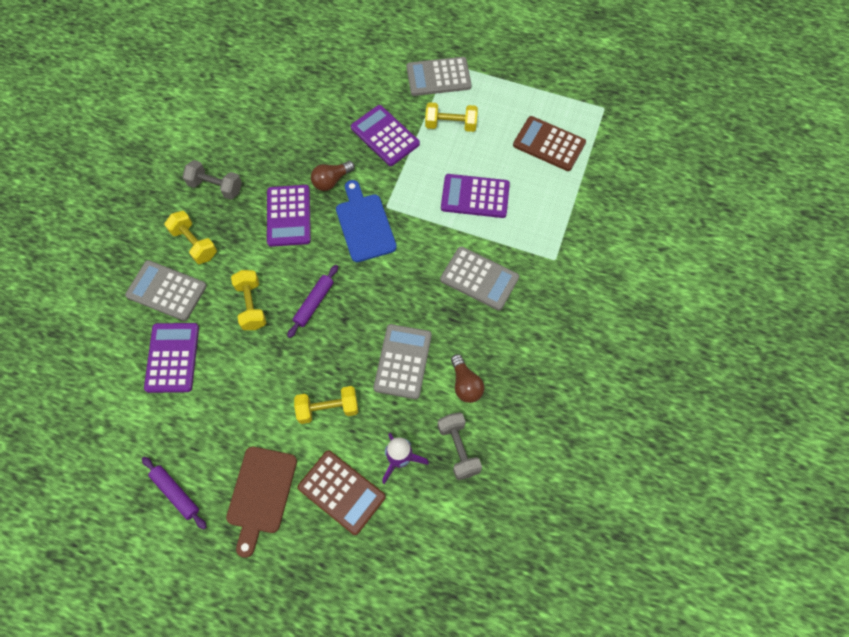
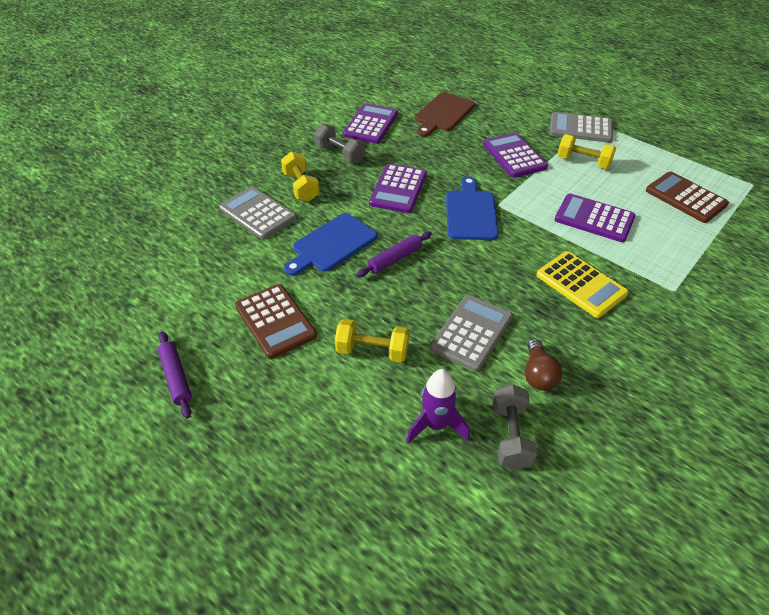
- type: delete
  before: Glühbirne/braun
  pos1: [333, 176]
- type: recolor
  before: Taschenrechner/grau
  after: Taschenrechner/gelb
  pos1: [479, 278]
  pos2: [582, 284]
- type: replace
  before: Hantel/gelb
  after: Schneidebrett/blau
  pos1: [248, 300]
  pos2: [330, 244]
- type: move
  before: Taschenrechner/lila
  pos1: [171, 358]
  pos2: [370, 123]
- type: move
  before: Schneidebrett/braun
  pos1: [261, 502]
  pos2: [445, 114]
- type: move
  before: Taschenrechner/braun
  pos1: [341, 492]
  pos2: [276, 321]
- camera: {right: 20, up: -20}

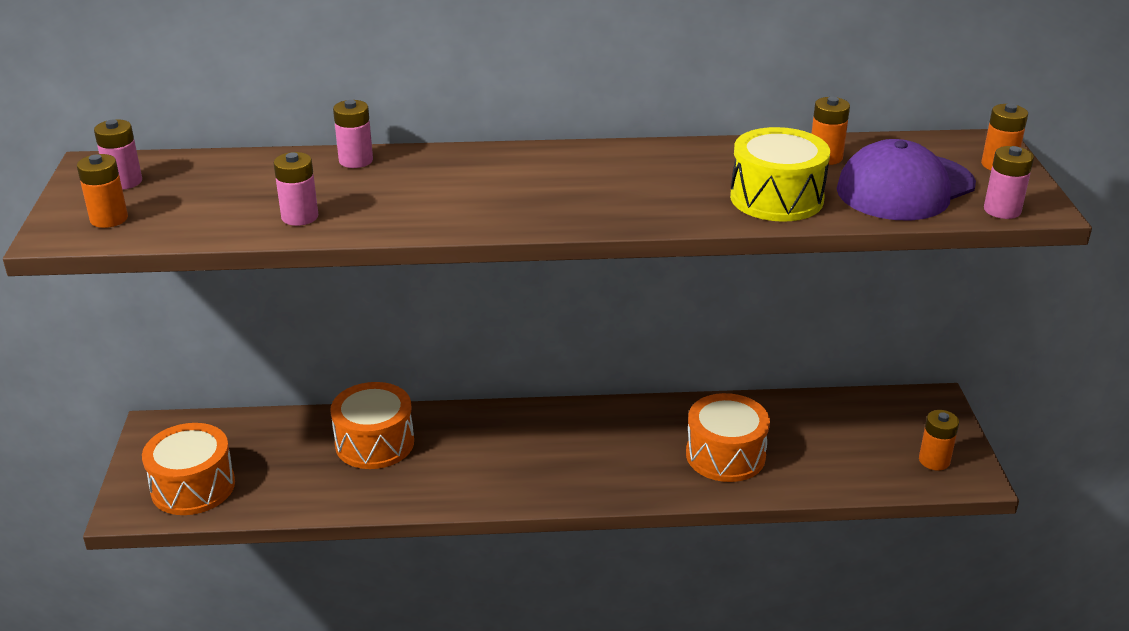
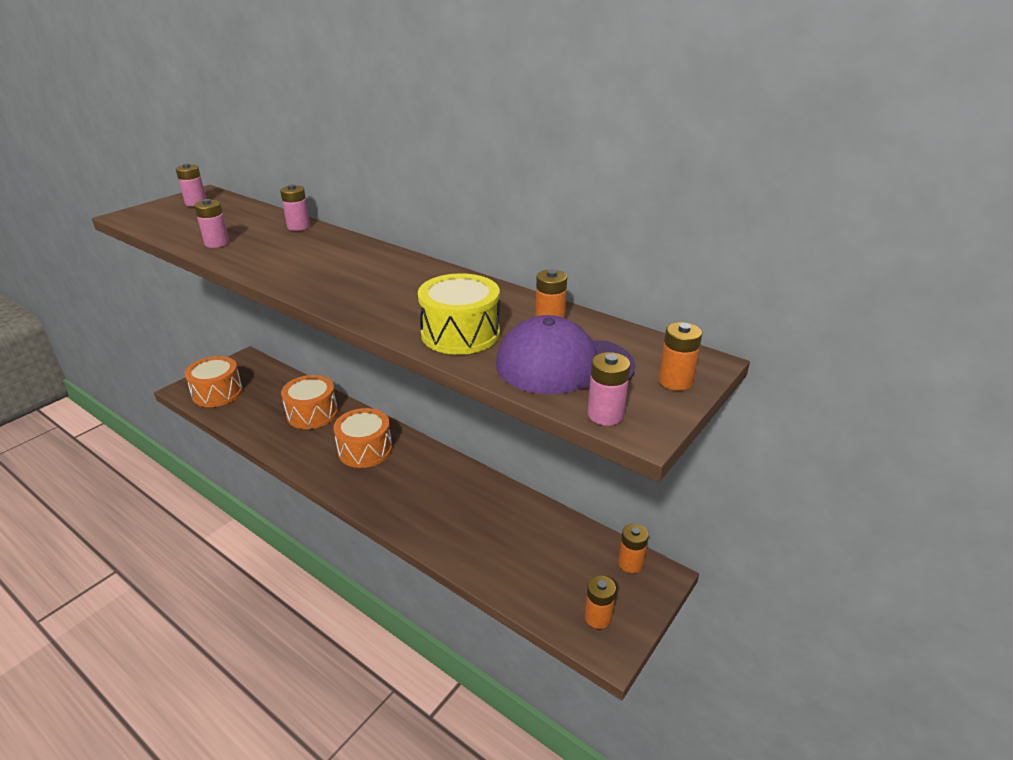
- type: move
  before: Batterie/orange
  pos1: [102, 191]
  pos2: [633, 548]
- type: move
  before: Trommel/orange
  pos1: [728, 437]
  pos2: [362, 438]
- camera: {right: 40, up: 0}

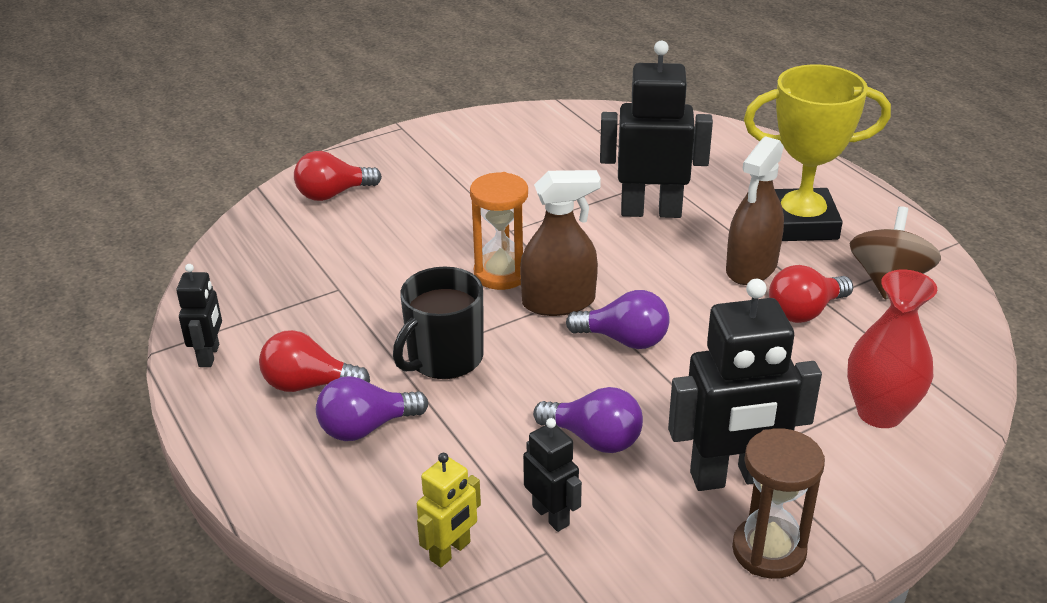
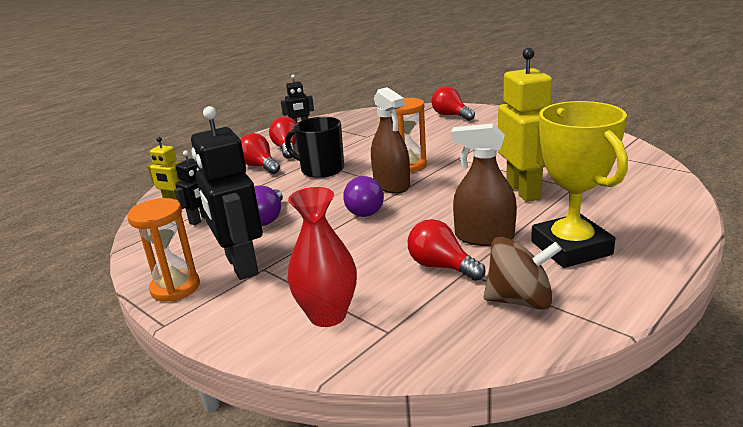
- type: recolor
  before: Roboter/schwarz
  after: Roboter/gelb
  pos1: [656, 129]
  pos2: [525, 125]
- type: recolor
  before: Glühbirne/lila
  after: Glühbirne/rot
  pos1: [372, 408]
  pos2: [260, 153]
- type: recolor
  before: Sanduhr/braun
  after: Sanduhr/orange
  pos1: [778, 503]
  pos2: [163, 250]
- camera: {right: 75, up: -10}

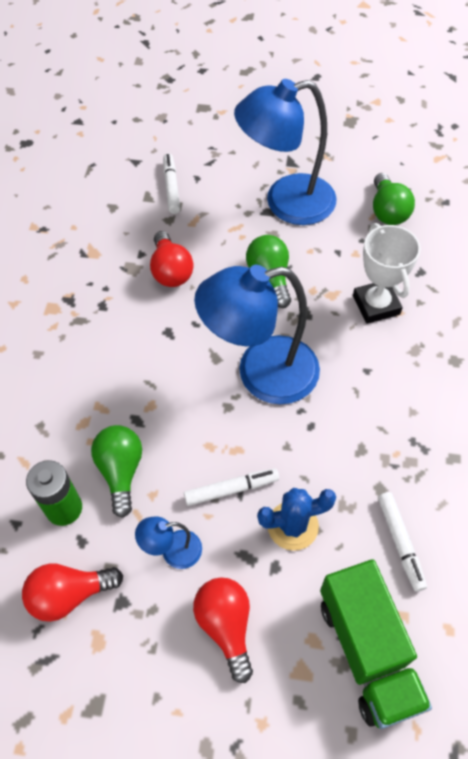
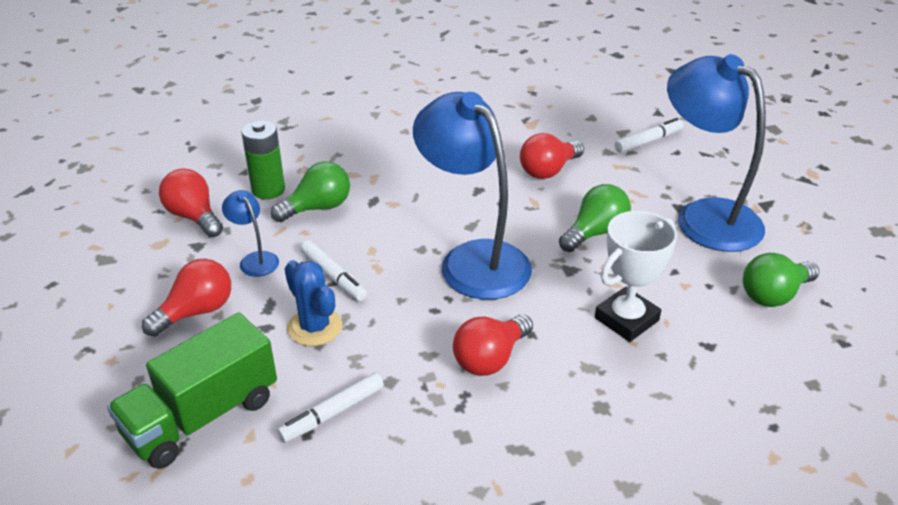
- type: insert
  after: Glühbirne/rot
  pos2: [493, 345]
- camera: {right: 65, up: -20}

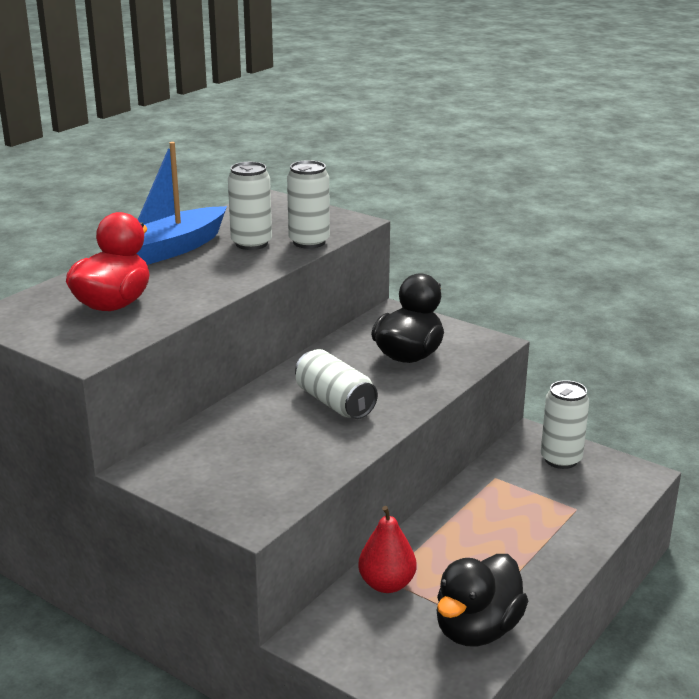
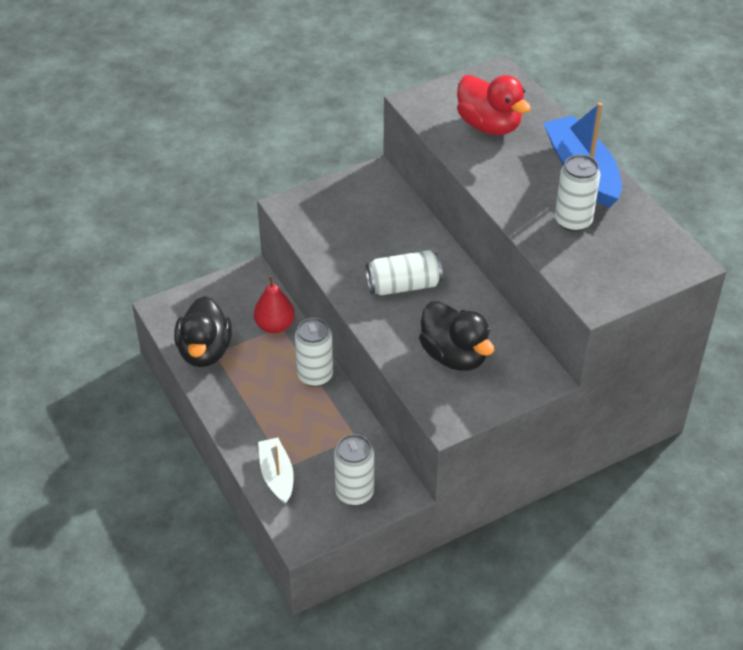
- type: move
  before: Dose/weiß
  pos1: [308, 204]
  pos2: [314, 352]
- type: rotate
  before: Ente/schwarz
  pos1: [482, 600]
  pos2: [203, 331]
  turn: -150
- type: insert
  after: Boot/weiß
  pos2: [276, 470]
- camera: {right: 115, up: 20}

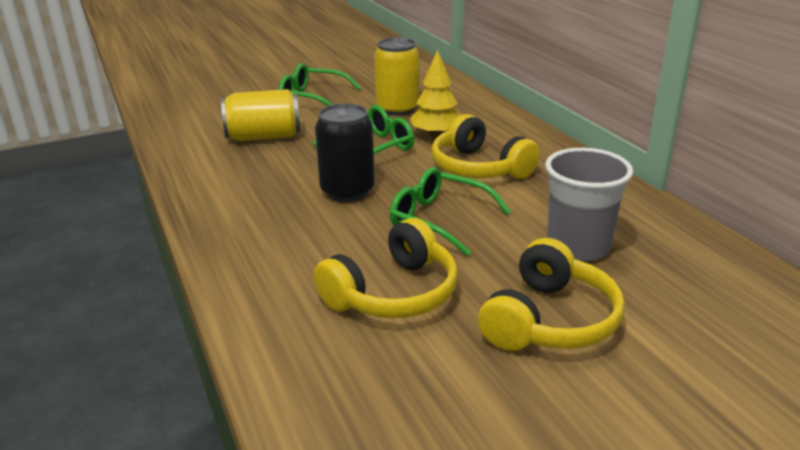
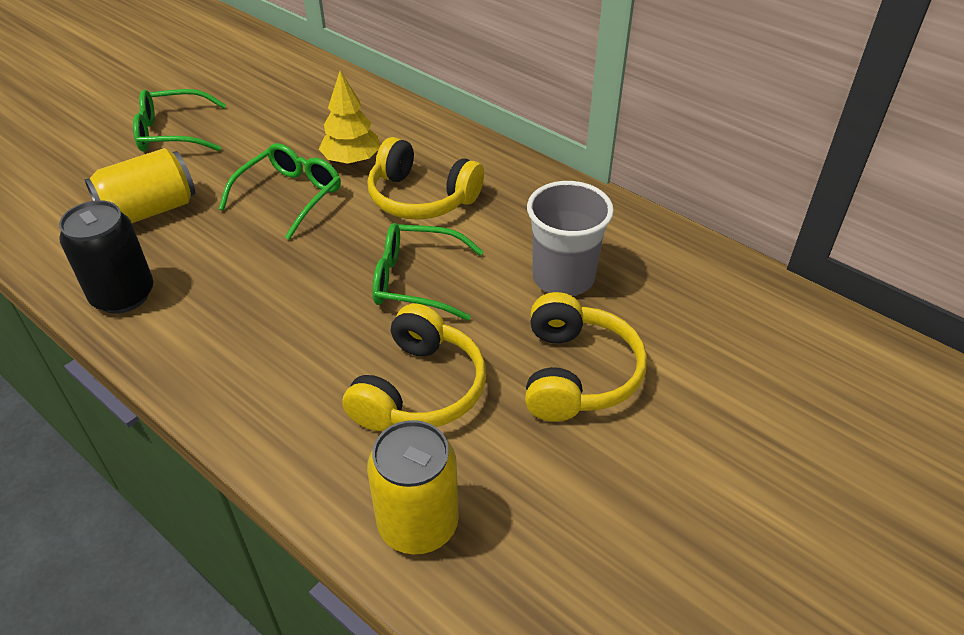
- type: move
  before: Dose/gelb
  pos1: [396, 77]
  pos2: [413, 487]
- type: move
  before: Dose/schwarz
  pos1: [345, 153]
  pos2: [106, 257]
- camera: {right: -25, up: 15}

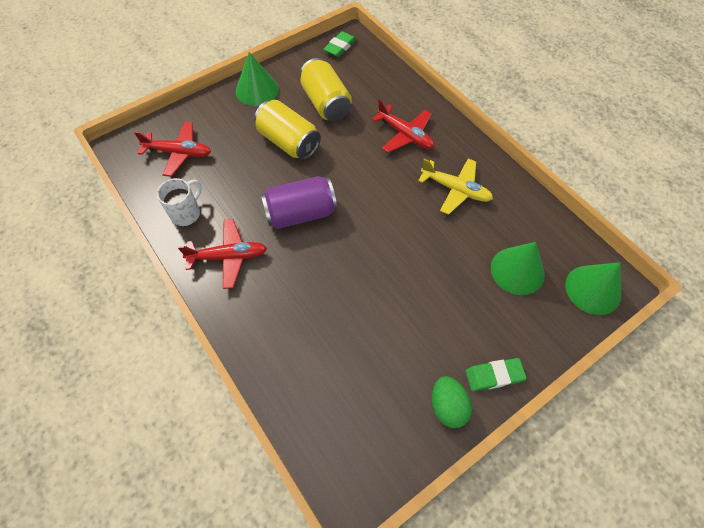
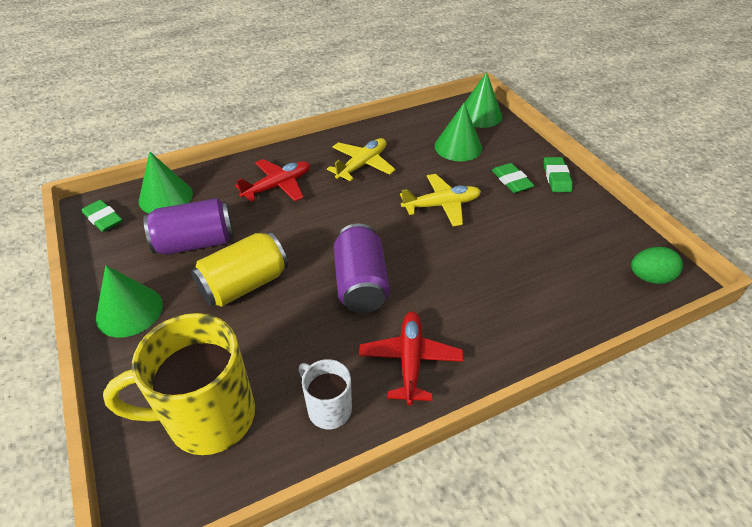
- type: recolor
  before: Dose/gelb
  after: Dose/lila
  pos1: [326, 89]
  pos2: [189, 226]
- type: replace
  before: Flugzeug/rot
  after: Tasse/gelb
  pos1: [172, 149]
  pos2: [179, 384]
- type: move
  before: Ei/grün
  pos1: [452, 402]
  pos2: [657, 265]
- type: insert
  after: Kegel/grün
  pos2: [166, 182]
- type: insert
  after: Radiergummi/grün
  pos2: [513, 178]
- type: insert
  after: Flugzeug/gelb
  pos2: [440, 200]
- camera: {right: -80, up: -15}

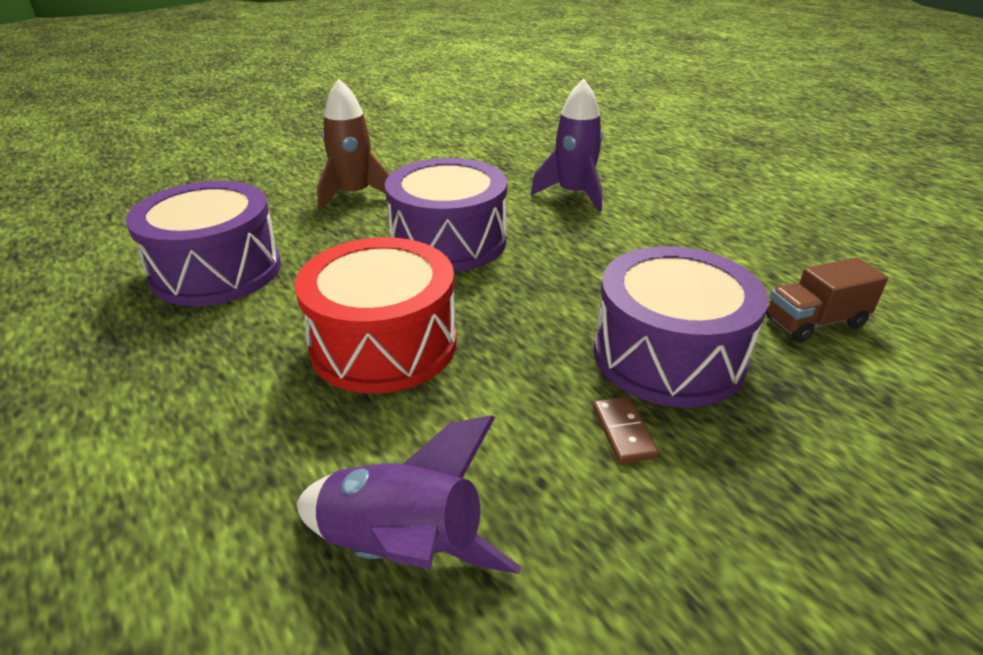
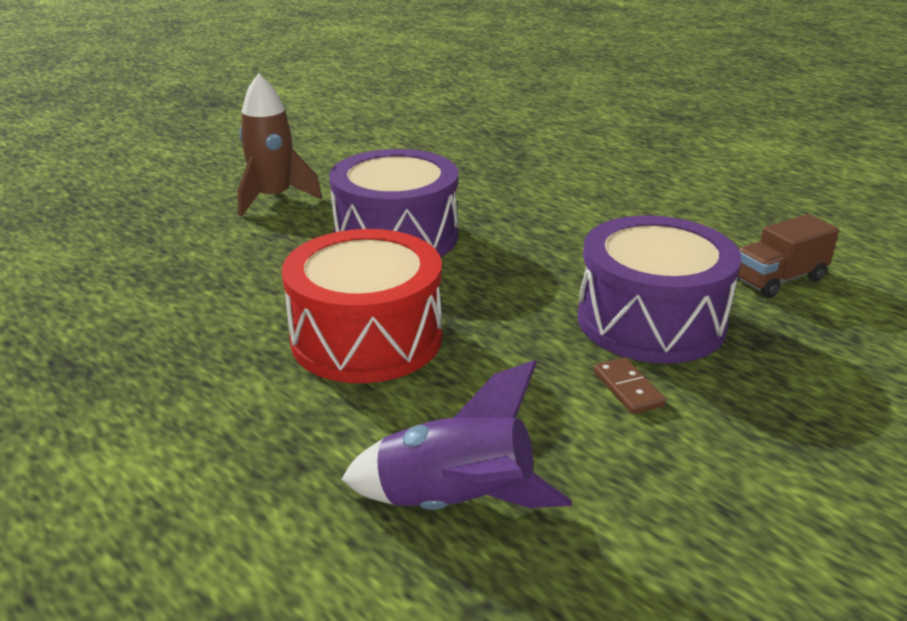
- type: delete
  before: Rakete/lila
  pos1: [567, 145]
- type: delete
  before: Trommel/lila
  pos1: [203, 243]
- camera: {right: -10, up: -5}

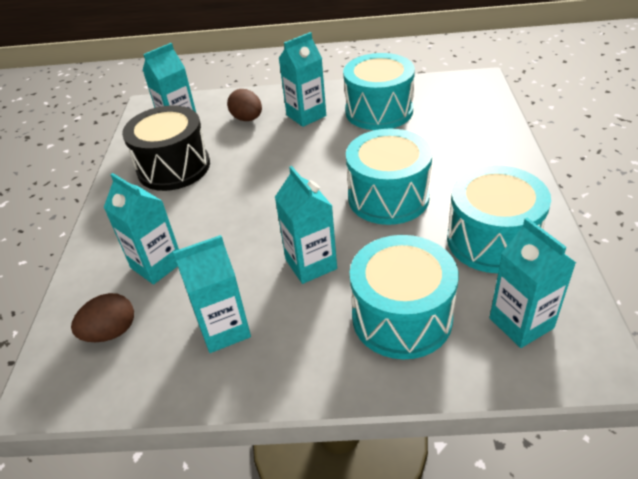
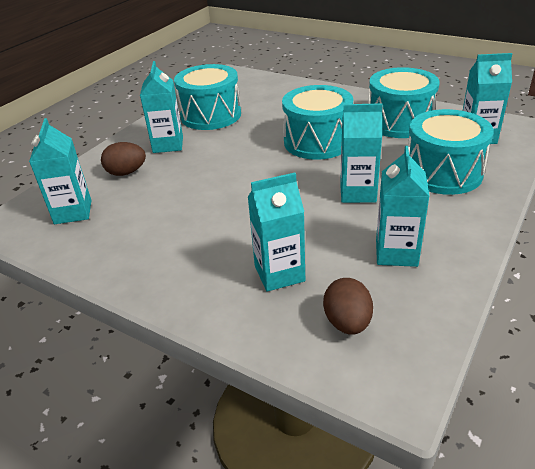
- type: delete
  before: Trommel/schwarz
  pos1: [166, 148]
- camera: {right: -60, up: -5}

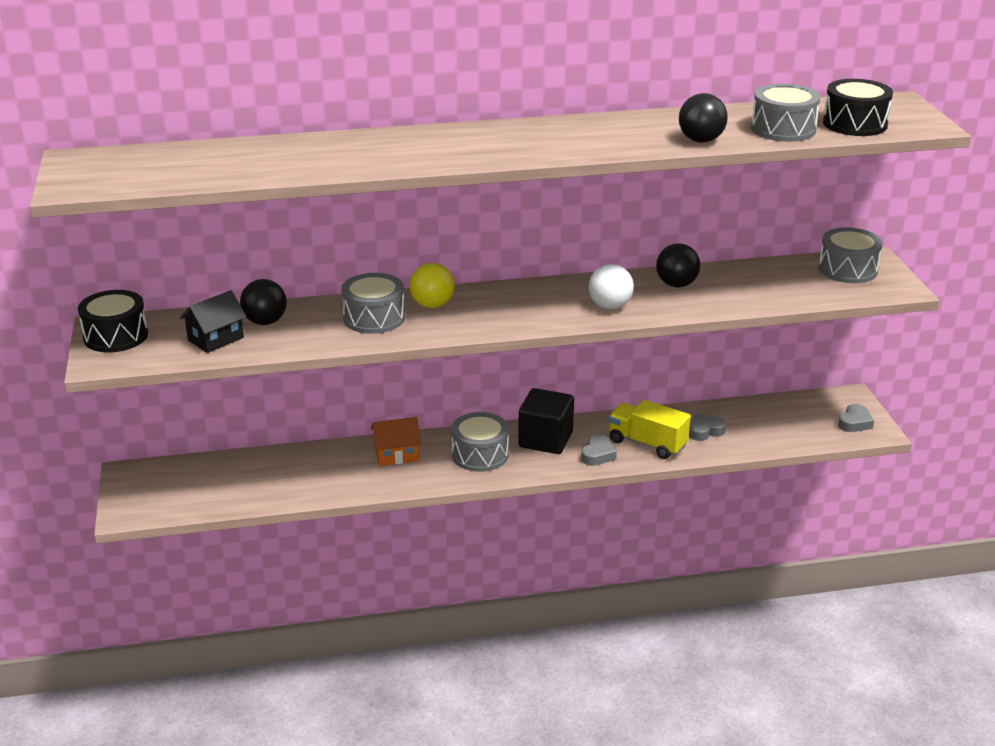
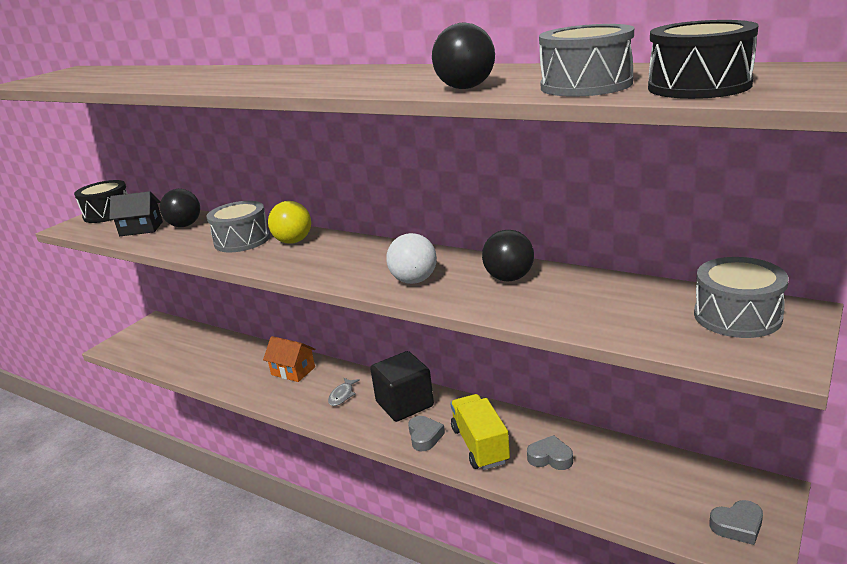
- type: replace
  before: Trommel/grau
  after: Fisch/grau
  pos1: [480, 442]
  pos2: [344, 392]
- type: rotate
  before: Herz/grau
  pos1: [599, 450]
  pos2: [426, 433]
  turn: -75
- camera: {right: 45, up: -5}

